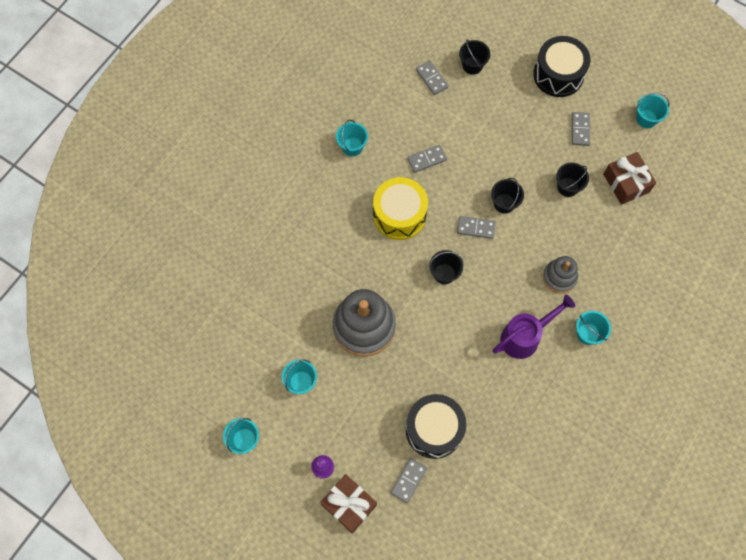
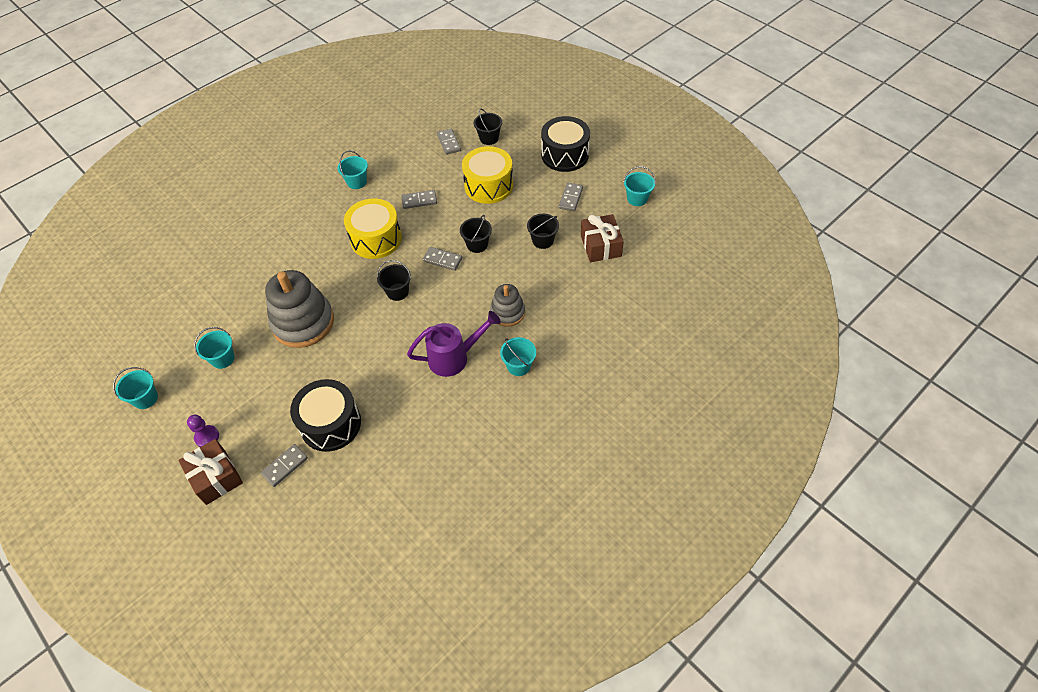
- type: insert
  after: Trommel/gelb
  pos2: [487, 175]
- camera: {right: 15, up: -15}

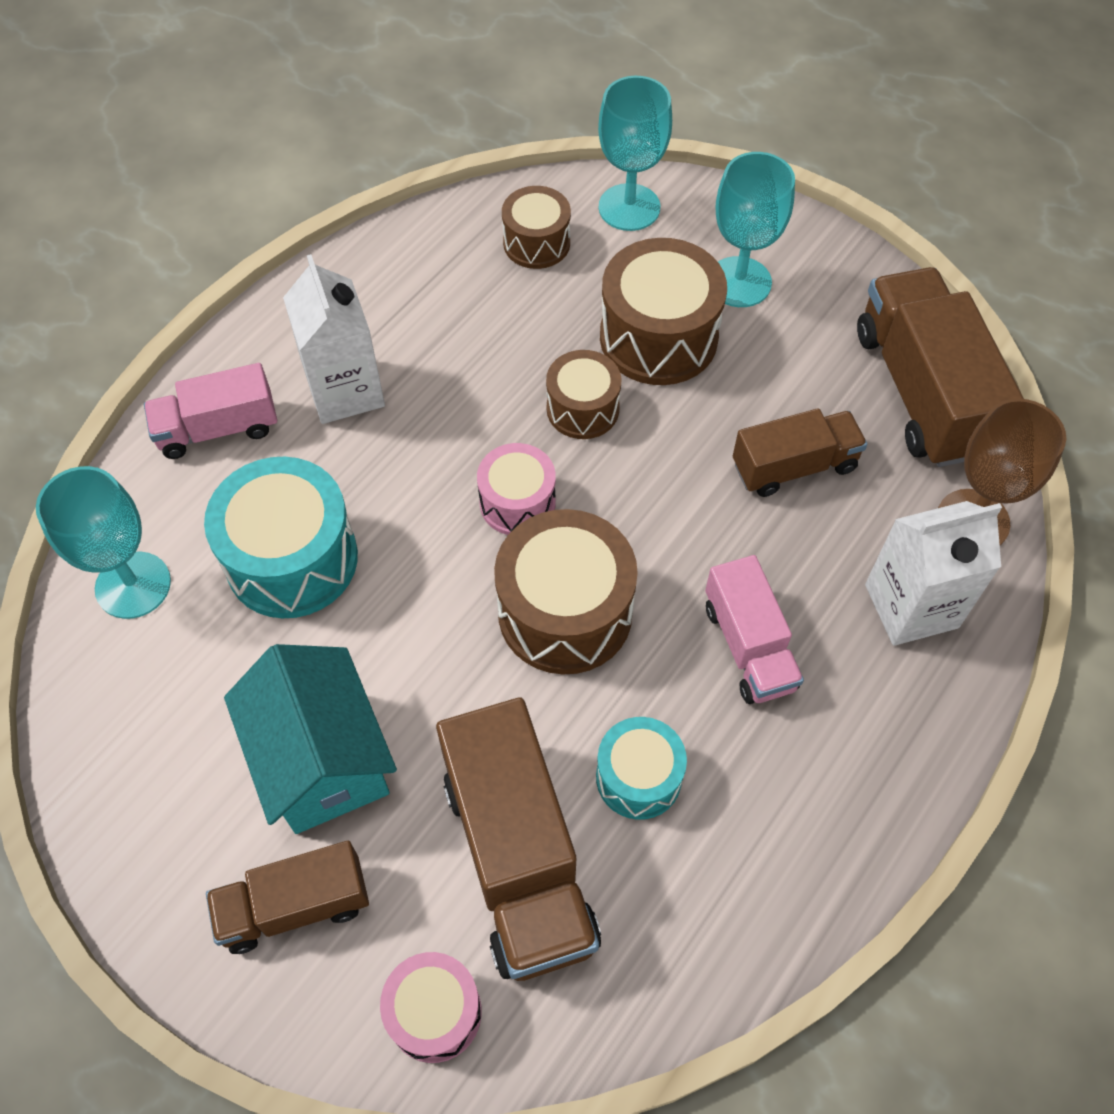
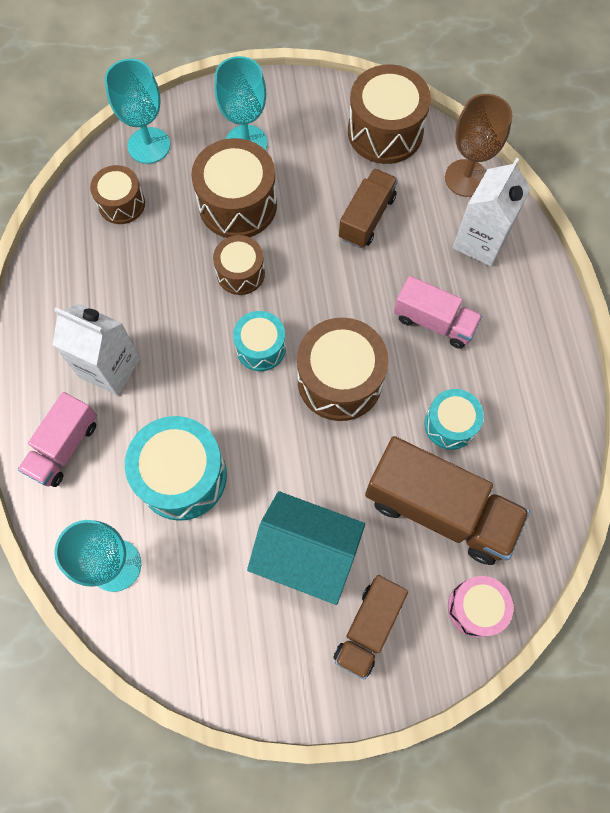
- type: replace
  before: Lastwagen/braun
  after: Trommel/braun
  pos1: [940, 367]
  pos2: [389, 114]
- type: recolor
  before: Trommel/rosa
  after: Trommel/türkis
  pos1: [516, 489]
  pos2: [259, 341]
- camera: {right: -45, up: 10}

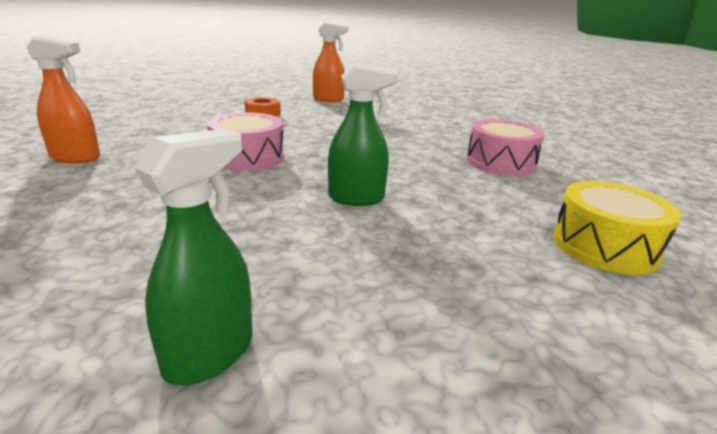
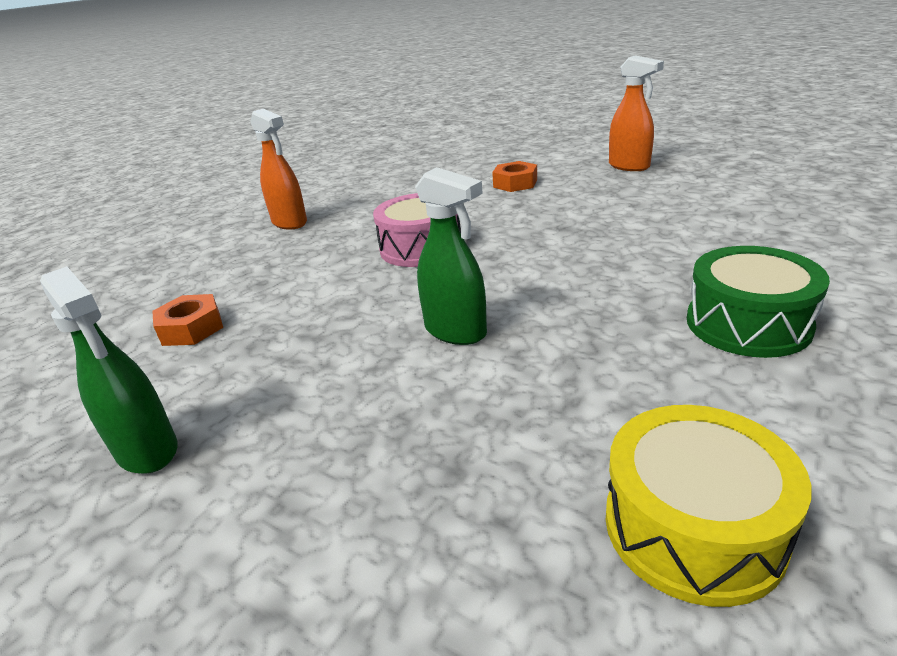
- type: recolor
  before: Trommel/rosa
  after: Trommel/grün
  pos1: [506, 147]
  pos2: [758, 302]
- type: rotate
  before: Sprühflasche/grün
  pos1: [193, 257]
  pos2: [108, 370]
  turn: 60
- type: insert
  after: Sechskantmutter/orange
  pos2: [187, 320]
- camera: {right: 45, up: 5}

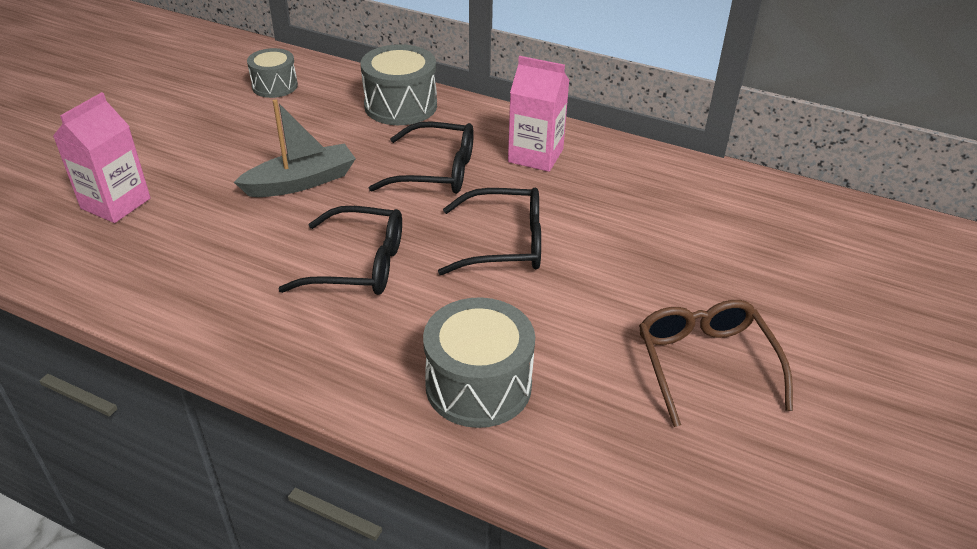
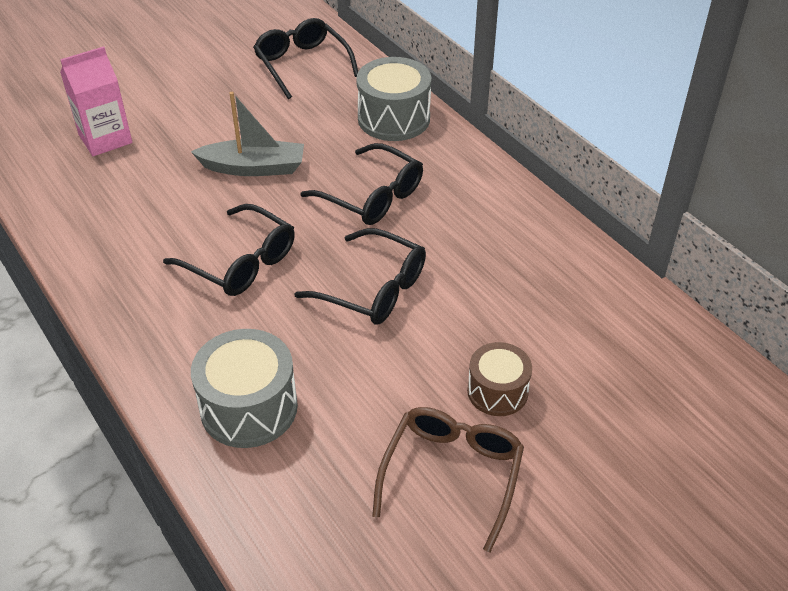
- type: replace
  before: Trommel/grau
  after: Brille/schwarz
  pos1: [272, 73]
  pos2: [305, 58]
- type: delete
  before: Getränkekarton/rosa
  pos1: [539, 114]
- type: insert
  after: Trommel/braun
  pos2: [499, 379]
- camera: {right: 30, up: 5}

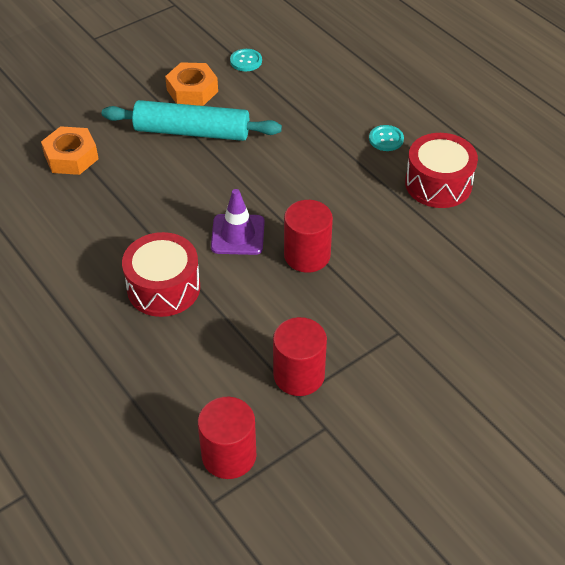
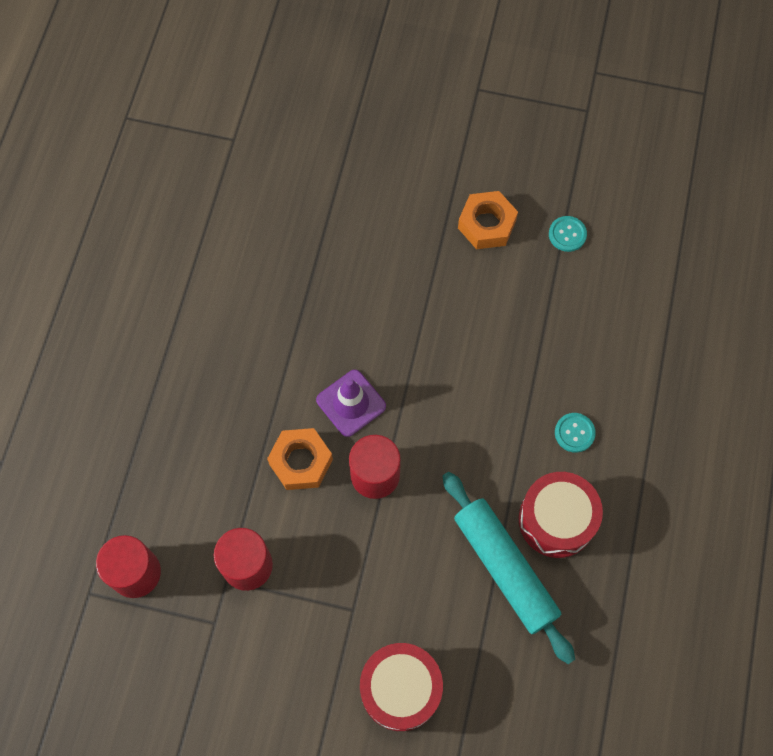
- type: move
  before: Nudelholz/türkis
  pos1: [192, 120]
  pos2: [509, 568]
- type: move
  before: Sechskantmutter/orange
  pos1: [70, 150]
  pos2: [300, 459]
- type: move
  before: Trommel/rot
  pos1: [161, 274]
  pos2: [401, 687]
- camera: {right: 50, up: 20}

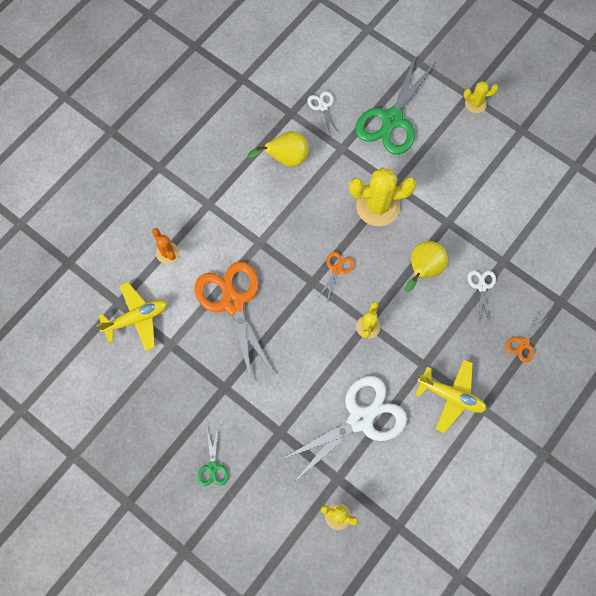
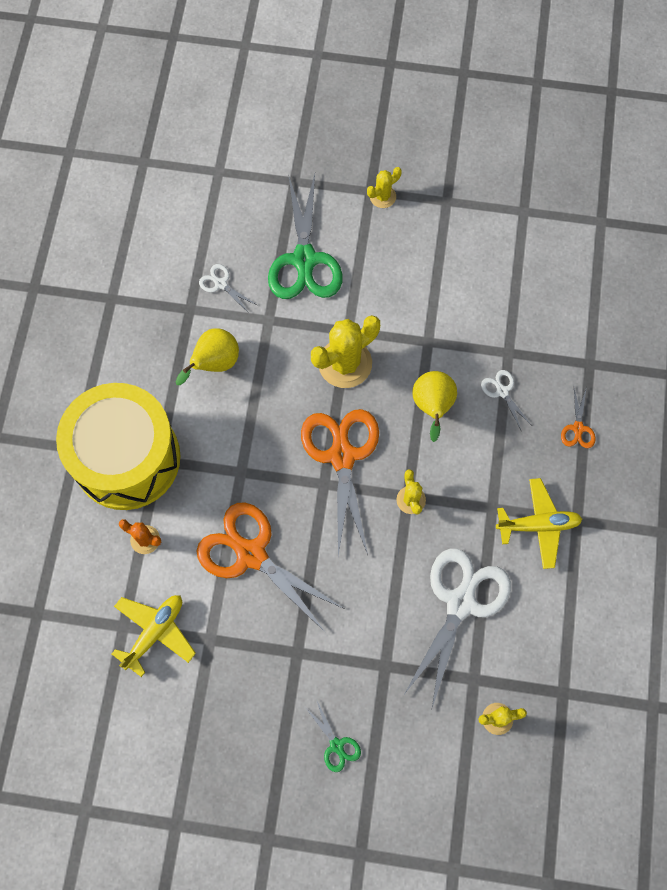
- type: resize
  before: Schere/orange
  pos1: [336, 277]
  pos2: [340, 482]
  scale: 2.26
- type: insert
  after: Trommel/gelb
  pos2: [118, 446]
- camera: {right: -30, up: 0}

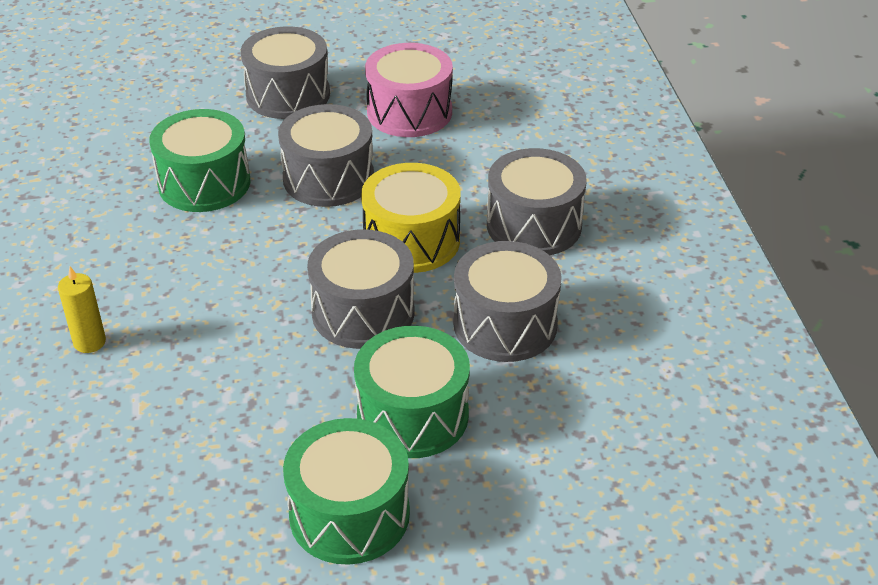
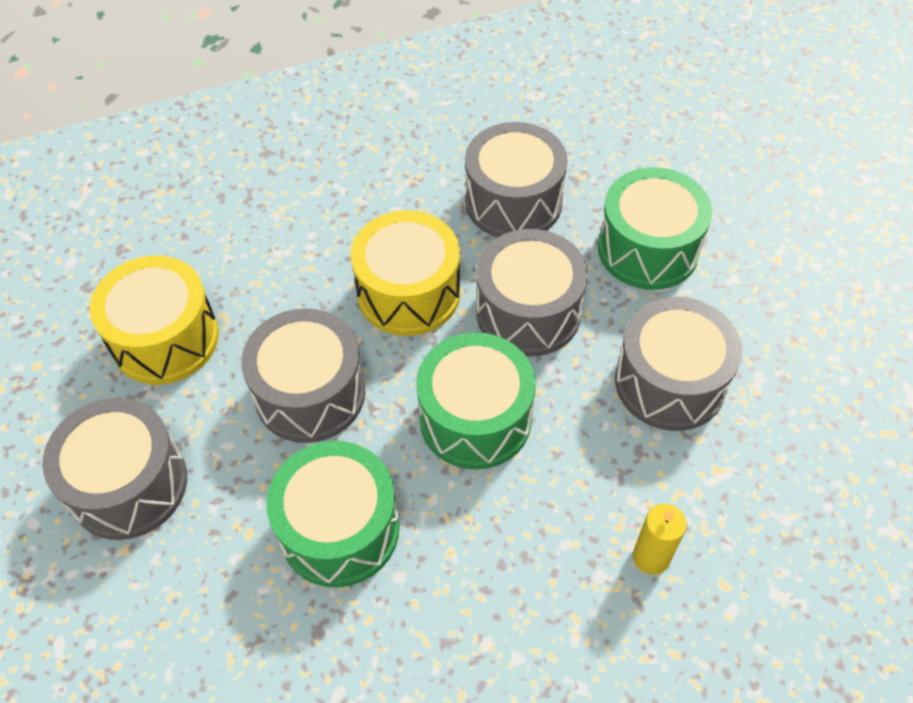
- type: recolor
  before: Trommel/rosa
  after: Trommel/gelb
  pos1: [409, 90]
  pos2: [154, 320]
- type: move
  before: Trommel/grau
  pos1: [537, 201]
  pos2: [678, 364]
- type: move
  before: Trommel/grün
  pos1: [346, 491]
  pos2: [476, 400]
- camera: {right: -100, up: 15}

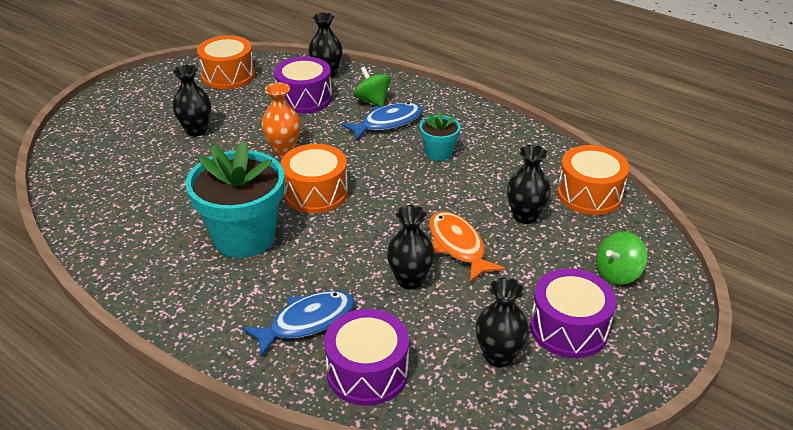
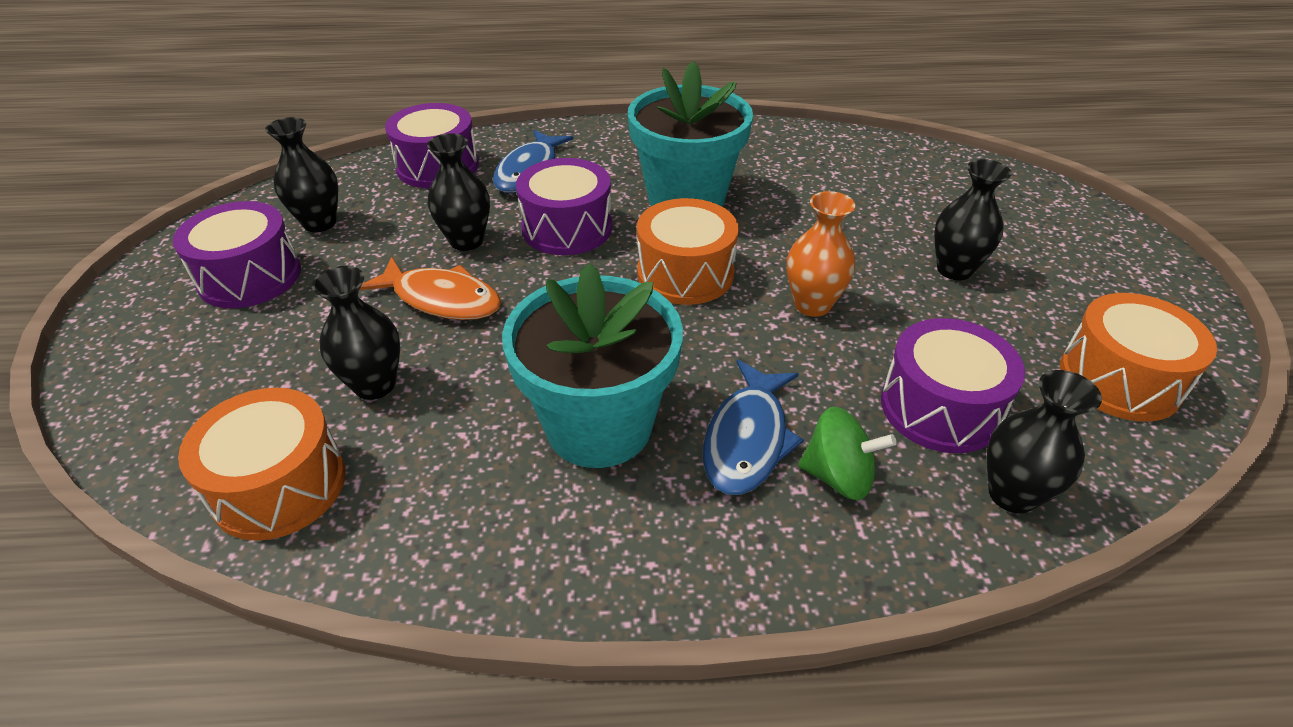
- type: resize
  before: Blumentopf/türkis
  pos1: [440, 136]
  pos2: [592, 365]
  scale: 2.03
- type: delete
  before: Kreisel/grün
  pos1: [622, 258]
- type: insert
  after: Trommel/lila
  pos2: [564, 206]
- camera: {right: 140, up: 5}

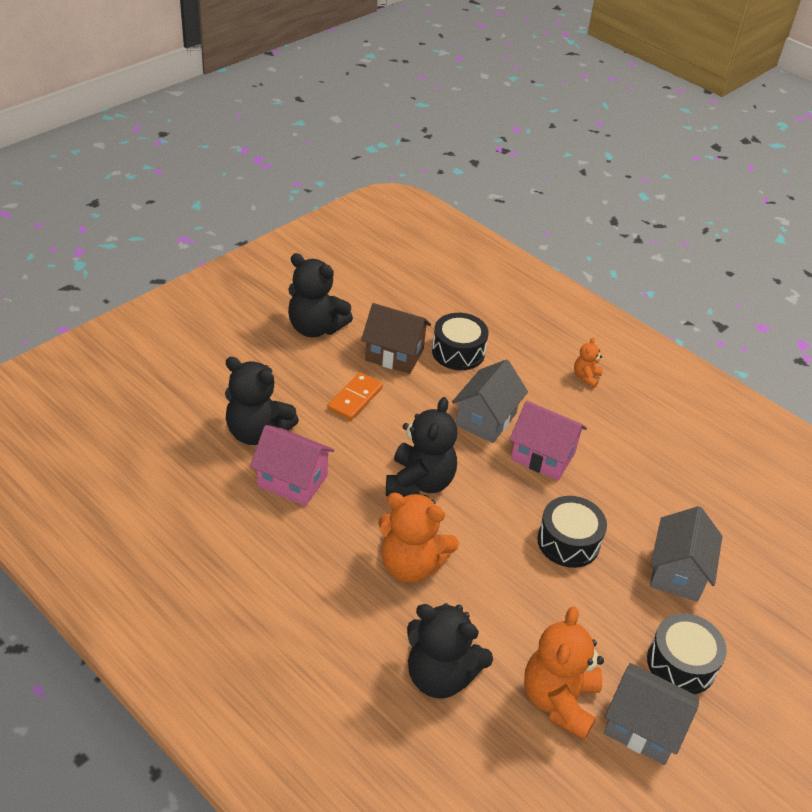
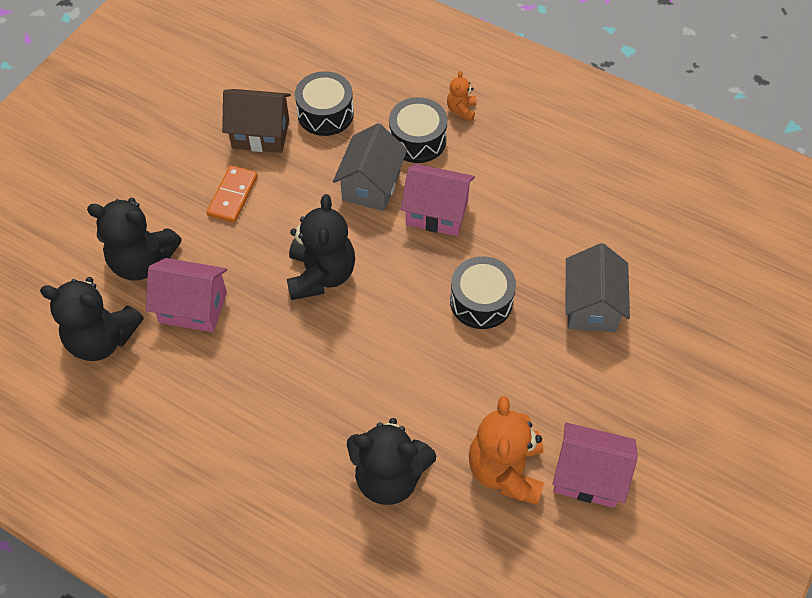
- type: move
  before: Teddybär/schwarz
  pos1: [320, 295]
  pos2: [92, 319]
- type: delete
  before: Teddybär/orange
  pos1: [418, 538]
- type: move
  before: Trommel/schwarz
  pos1: [687, 653]
  pos2: [418, 130]
- type: recolor
  before: Haus/grau
  after: Haus/rosa
  pos1: [651, 714]
  pos2: [595, 465]
- camera: {right: -10, up: 15}

